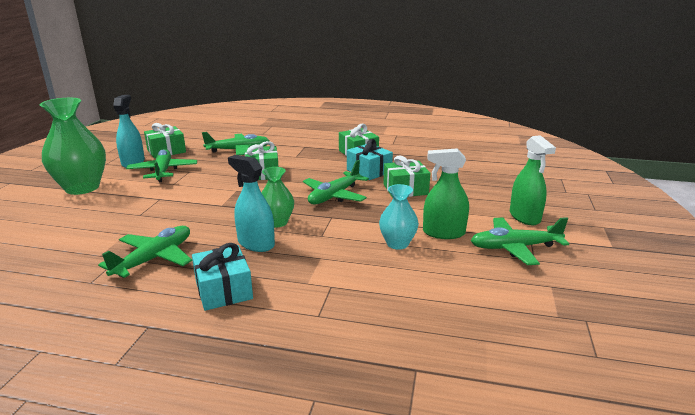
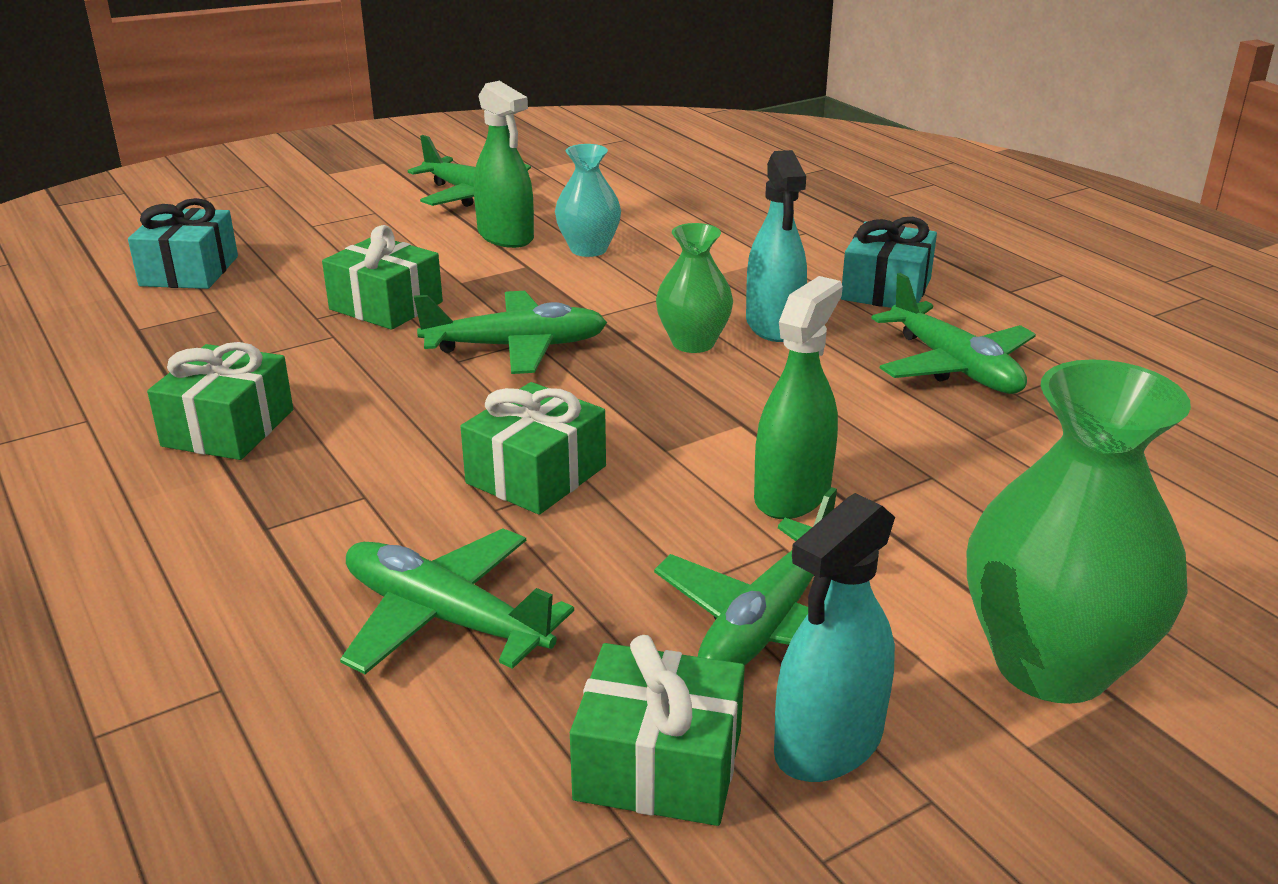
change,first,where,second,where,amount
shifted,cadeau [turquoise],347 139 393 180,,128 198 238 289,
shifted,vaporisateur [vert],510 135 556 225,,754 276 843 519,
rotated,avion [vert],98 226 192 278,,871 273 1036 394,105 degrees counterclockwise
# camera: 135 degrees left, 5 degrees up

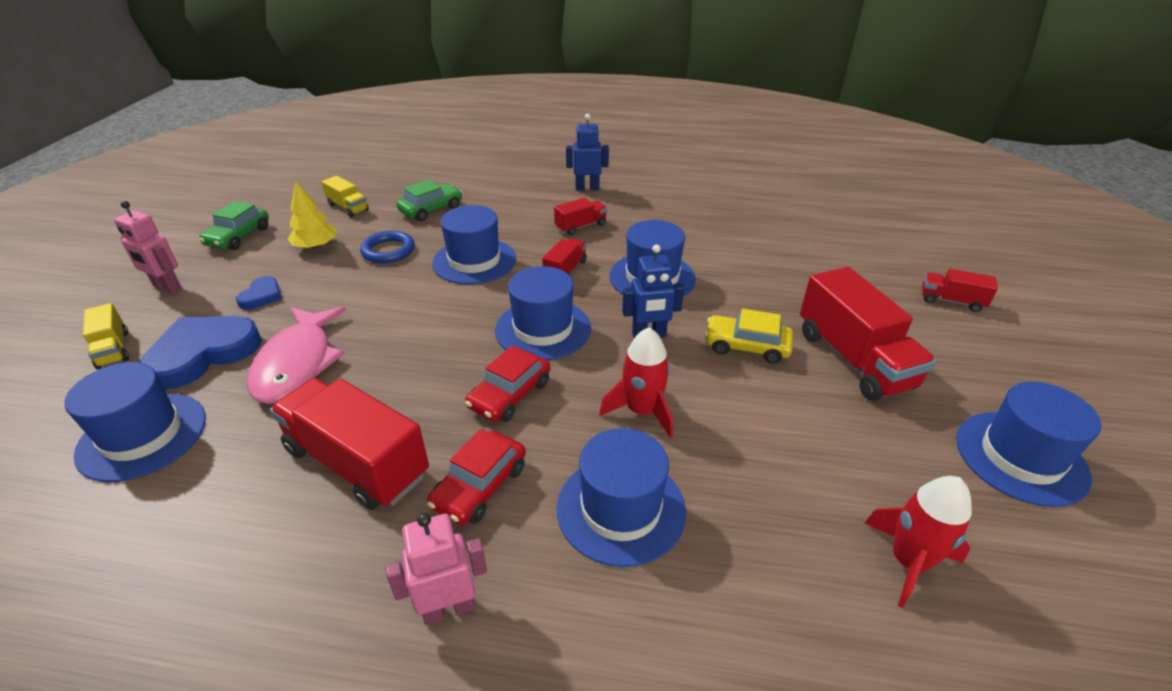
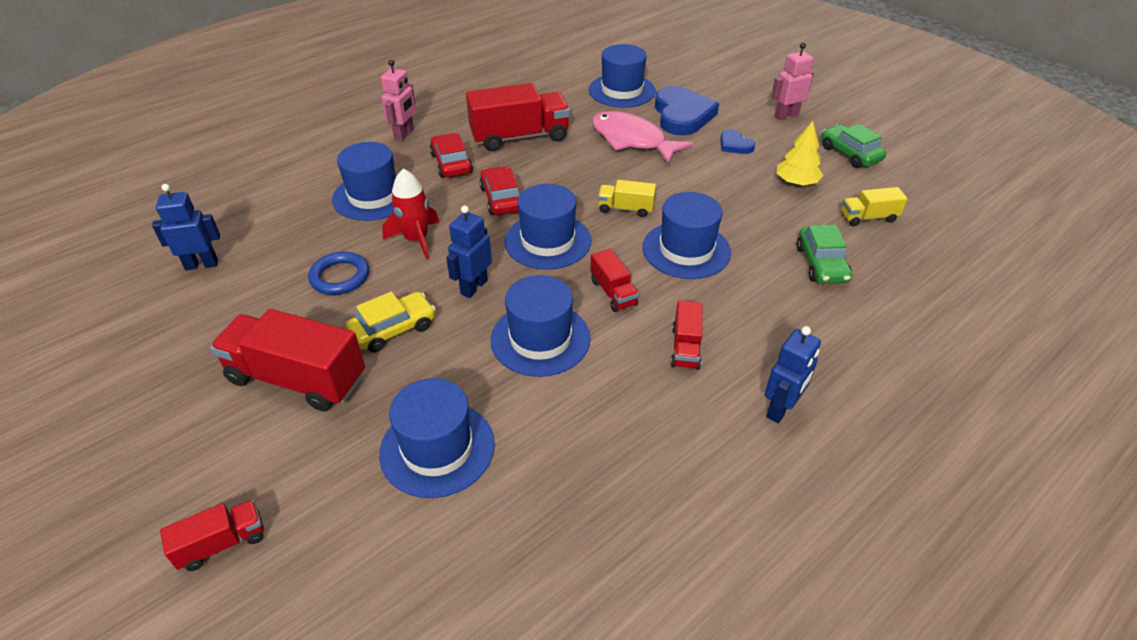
change,first,where,second,where,amount
shifted,camion [jaune],83 303 129 369,,598 180 656 217,
shifted,anneau [bleu],360 231 415 263,,308 252 369 295,
shifted,chapeau [bleu],956 382 1101 507,,379 378 495 498,
swapped,fusée [rouge],865 476 972 608,robot [bleu],152 184 220 270,
# camera: 130 degrees right, 5 degrees up

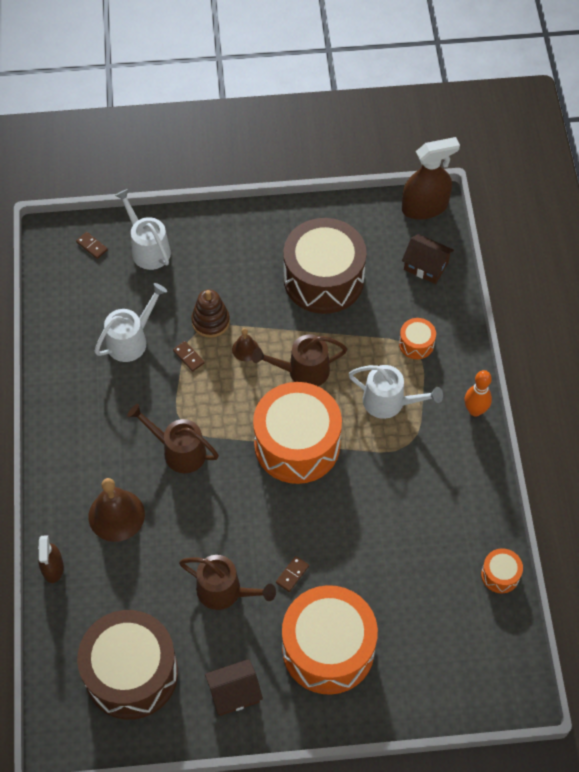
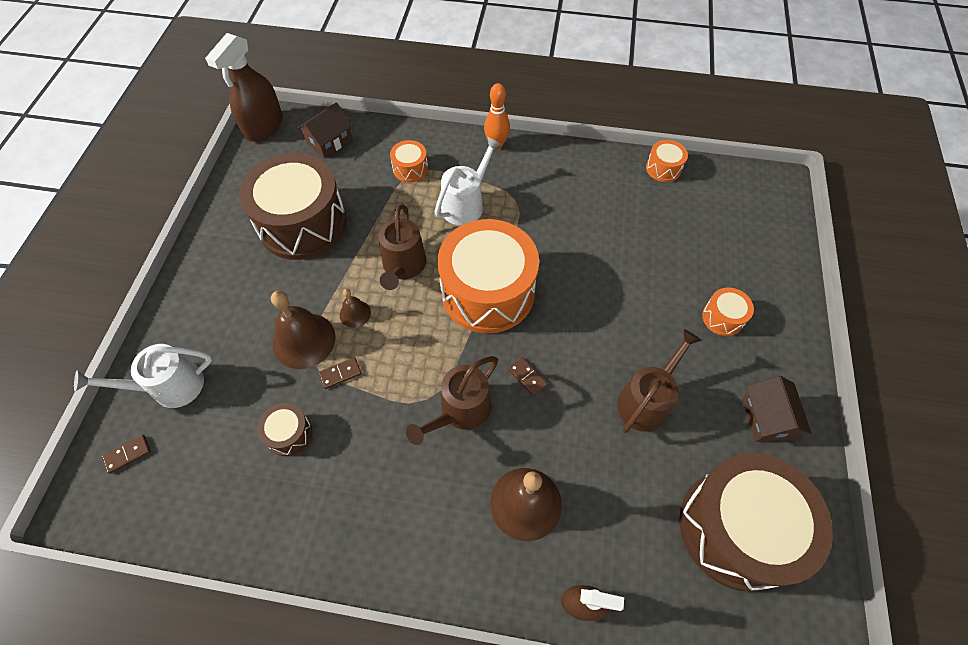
change,first,where,second,where,amount
shifted,domino [marron],276 556 309 592,,508 357 547 396,
swapped,arrosoir [blanc],95 283 167 362,tambour [marron],257 403 312 456,
swapped,jouet à empiler [marron],191 289 230 338,cloche [marron],271 291 336 369,
rotated,vaporisateur [marron],402 137 460 220,,205 33 283 141,150 degrees counterclockwise
scaled,tambour [orange],282 585 378 695,,702 287 754 336,x0.43
# camera: 75 degrees left, 0 degrees up

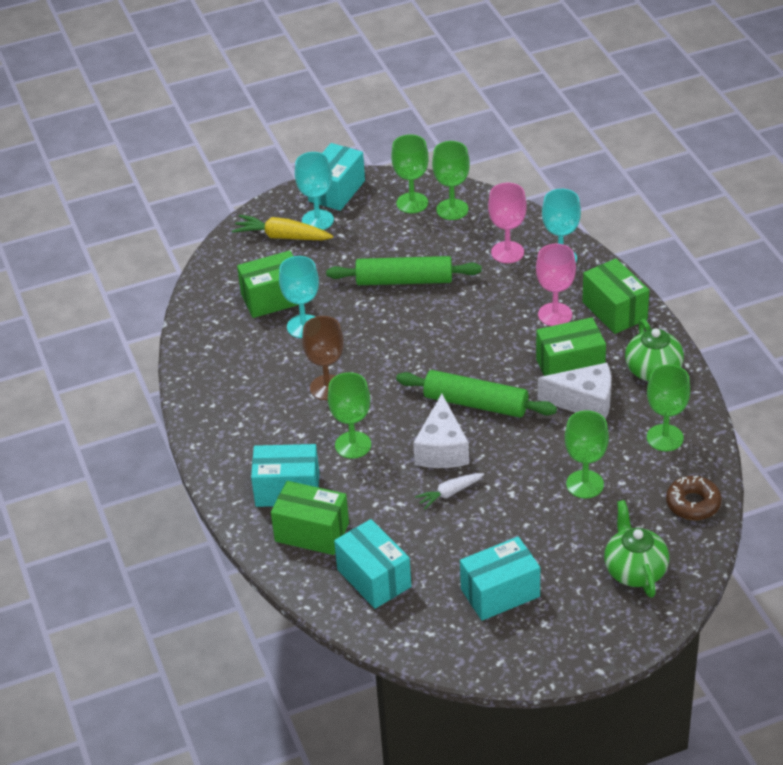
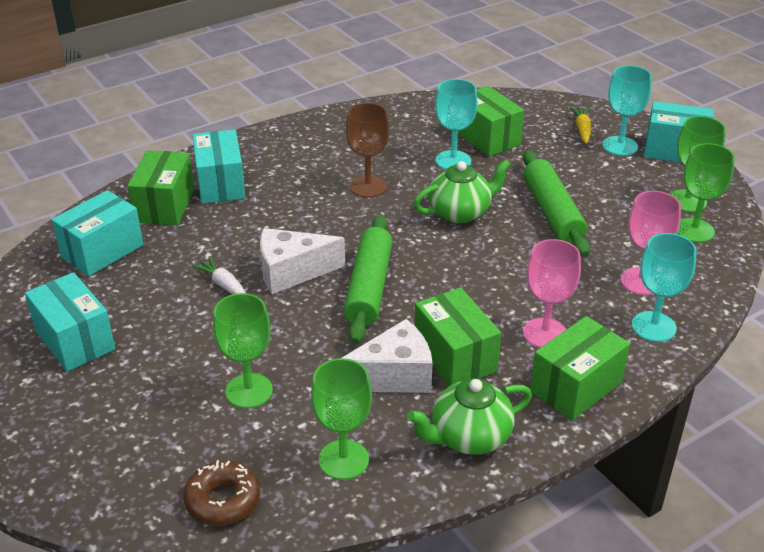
change,first,where,second,where,amount
gone,verre à pied [vert],328 372 371 459,,,
shifted,théière [vert],604 500 669 598,,414 159 511 224,
rotated,fromage [blanc],538 363 611 419,,342 319 433 393,105 degrees counterclockwise
scaled,carotte [jaune],232 215 333 240,,570 107 591 144,x0.63
# camera: 75 degrees right, 5 degrees down

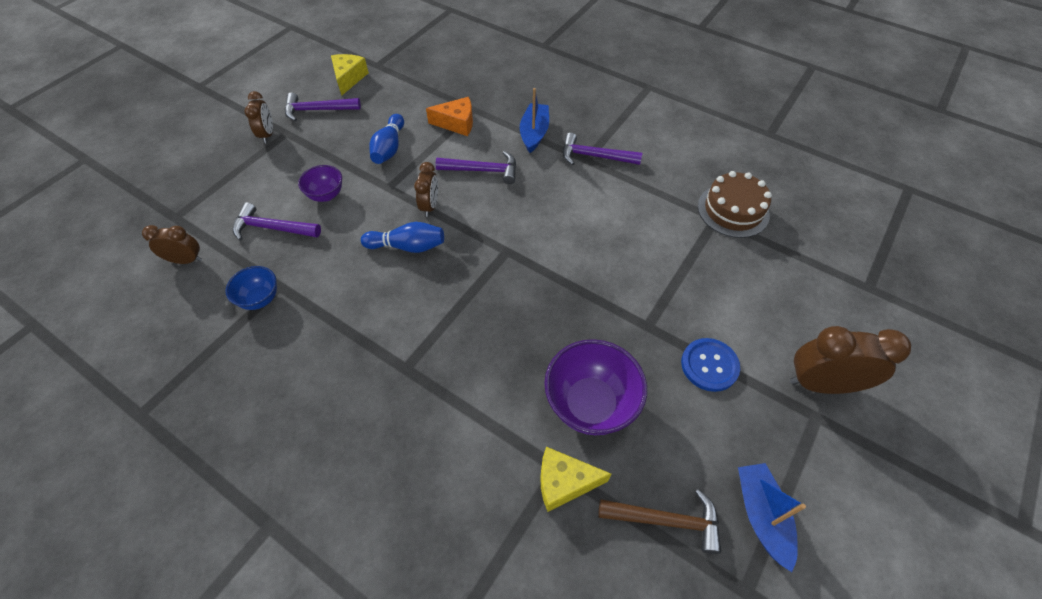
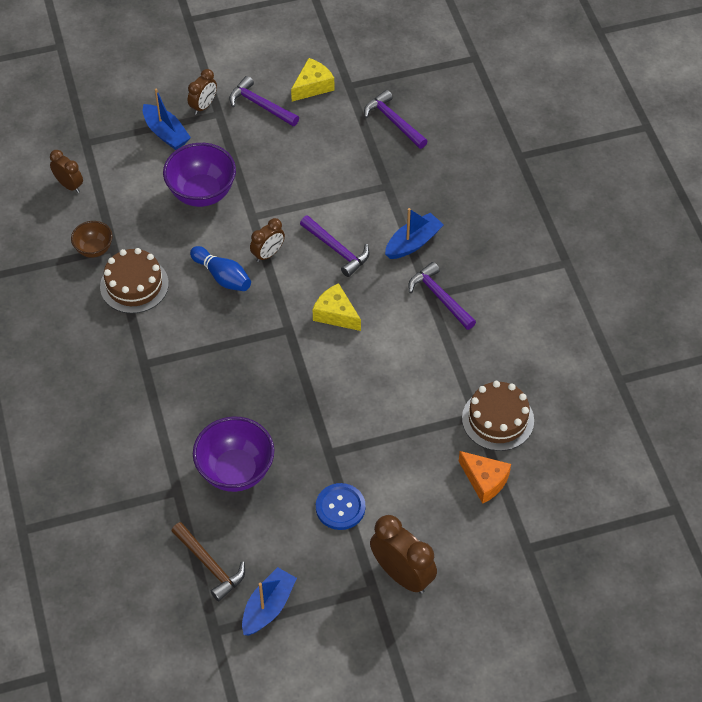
change,first,where,second,where,amount
gone,quille [bleu],370 114 404 164,,,
new,,,gâteau [marron],100 248 169 313,
new,,,bateau [bleu],143 89 191 150,
shifted,marteau [violet],233 202 321 241,,364 90 428 149,
shifted,fromage [orange],426 97 473 136,,459 451 511 504,
shifted,fromage [jaune],540 447 611 512,,313 283 361 331,
repainted,bol [bleu],226 266 277 310,bol [marron],71 221 113 258,
scaled,bol [violet],298 165 342 202,,163 143 236 207,x1.79
# camera: 40 degrees right, 0 degrees up

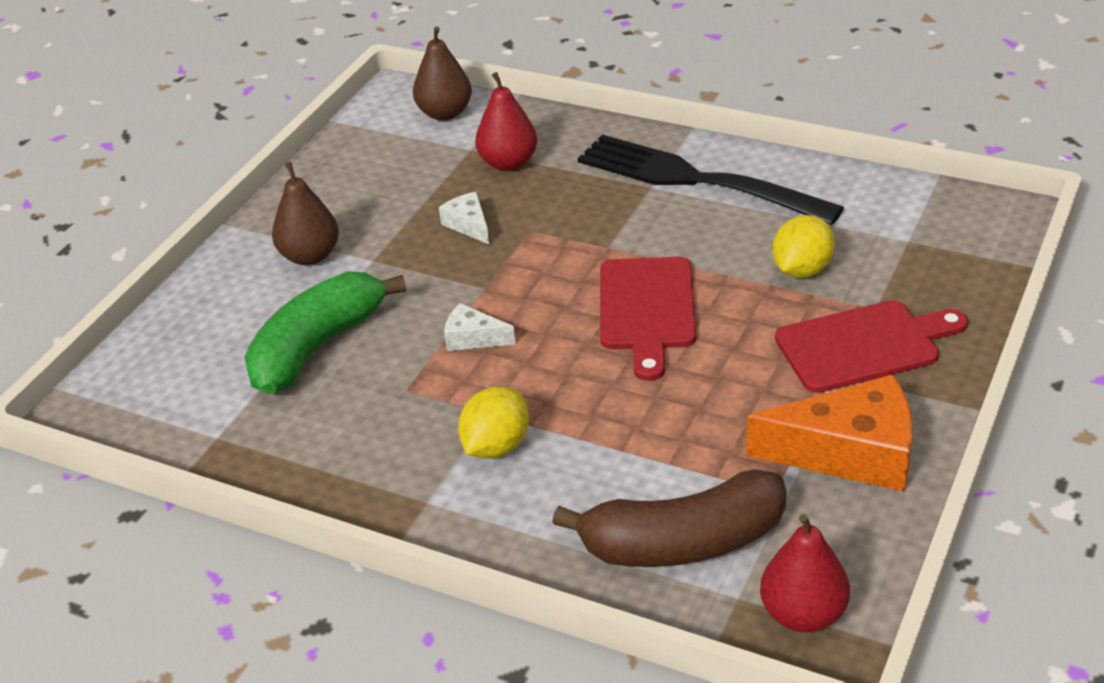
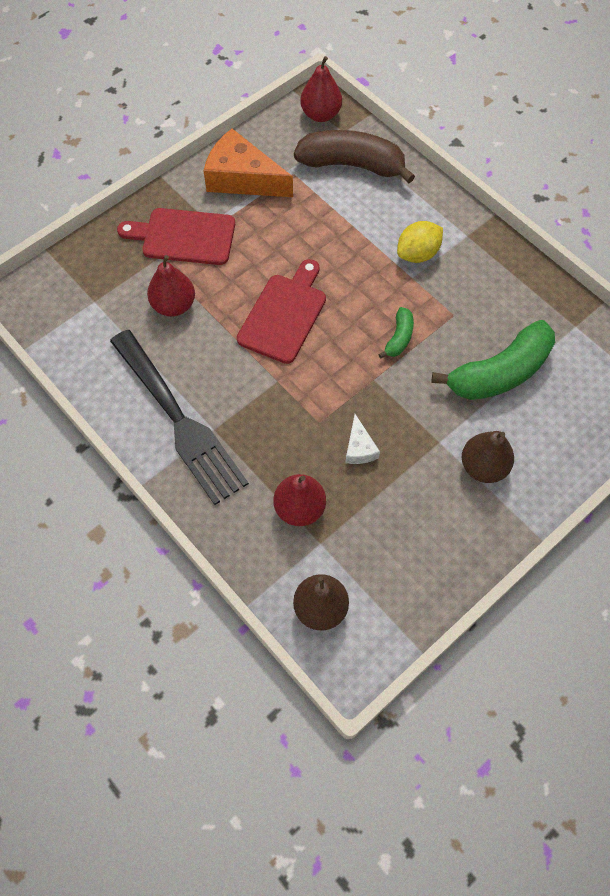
change,first,where,second,where,amount
swapped,fromage [blanc],444 303 516 351,banane [vert],378 307 414 359,
swapped,citron [jaune],772 215 835 278,poire [rouge],147 255 195 317,
# camera: 160 degrees left, 25 degrees up

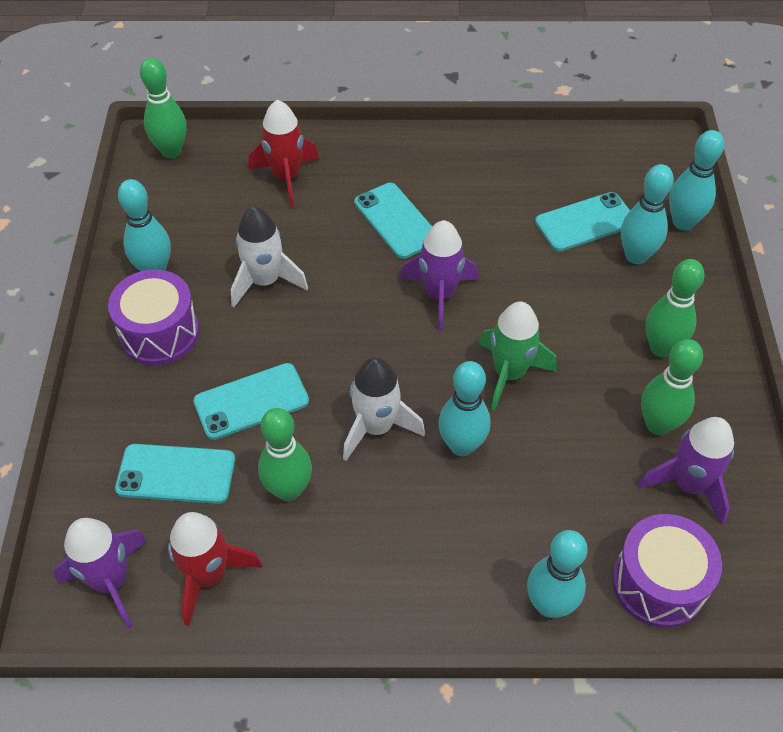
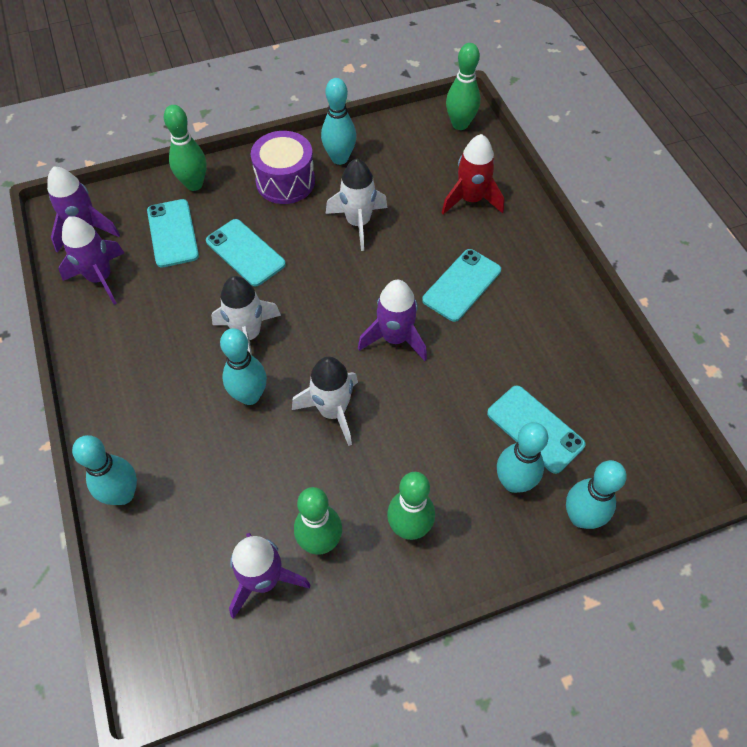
change,first,where,second,where,amount
gone,tambour [violet],612 514 722 628,,,
shifted,quille [vert],258 408 312 501,,164 105 207 191,
repainted,fusée [rouge],168 512 262 626,fusée [violet],59 216 124 305,
repainted,fusée [vert],479 302 557 411,fusée [blanc],292 357 358 446,
# camera: 70 degrees right, 5 degrees up

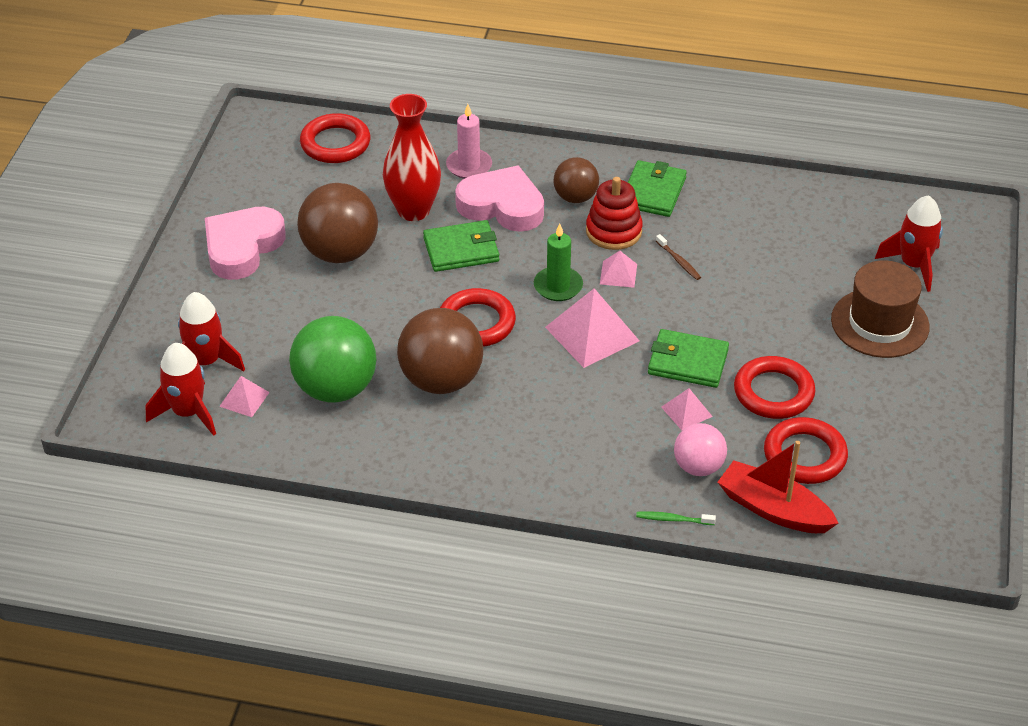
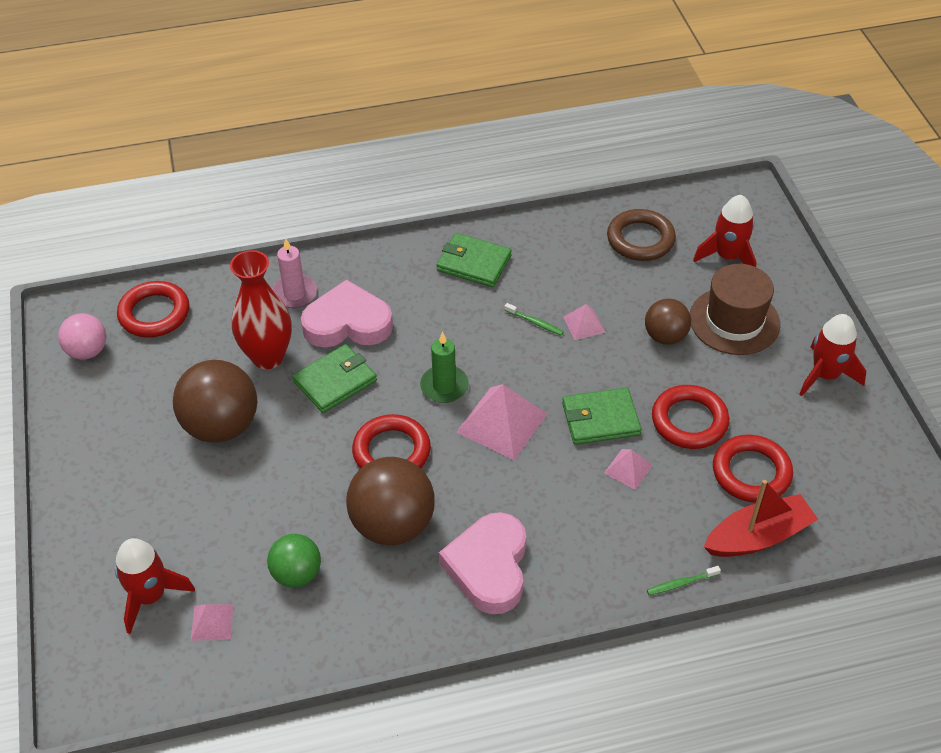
change,first,where,second,where,amount
gone,jouet à empiler [rouge],586 177 643 250,,,
new,,,anneau [marron],607 209 676 261,
shifted,fusée [rouge],146 343 216 436,,799 314 866 396,
shifted,cœur [rose],205 207 286 280,,439 512 526 614,
shifted,balle [marron],554 157 599 203,,645 299 691 345,
shifted,pyramide [rose],600 251 637 288,,563 304 606 340,
shifted,balle [rose],674 423 727 476,,58 313 106 360,
repainted,brosse à dents [marron],656 234 701 280,brosse à dents [vert],505 303 564 336,
rotated,portefeuille [vert],628 160 687 217,,437 233 512 287,60 degrees counterclockwise
rotated,bateau [rouge],718 441 839 533,,704 480 818 557,150 degrees clockwise
scaled,balle [vert],289 316 376 403,,267 534 321 587,x0.59
# camera: 25 degrees left, 5 degrees up

